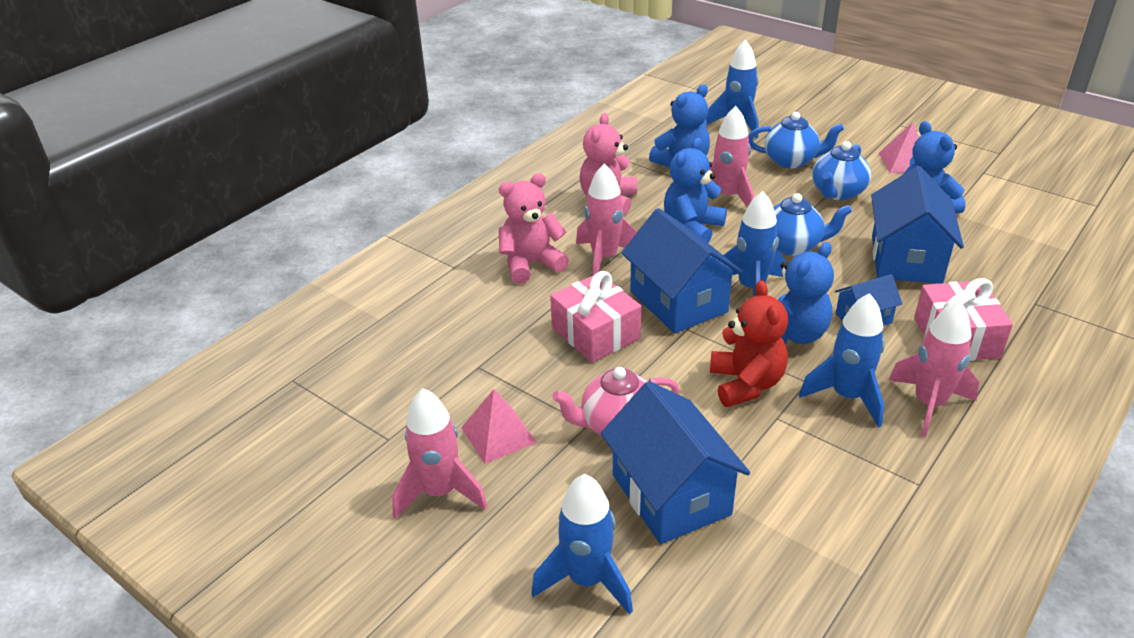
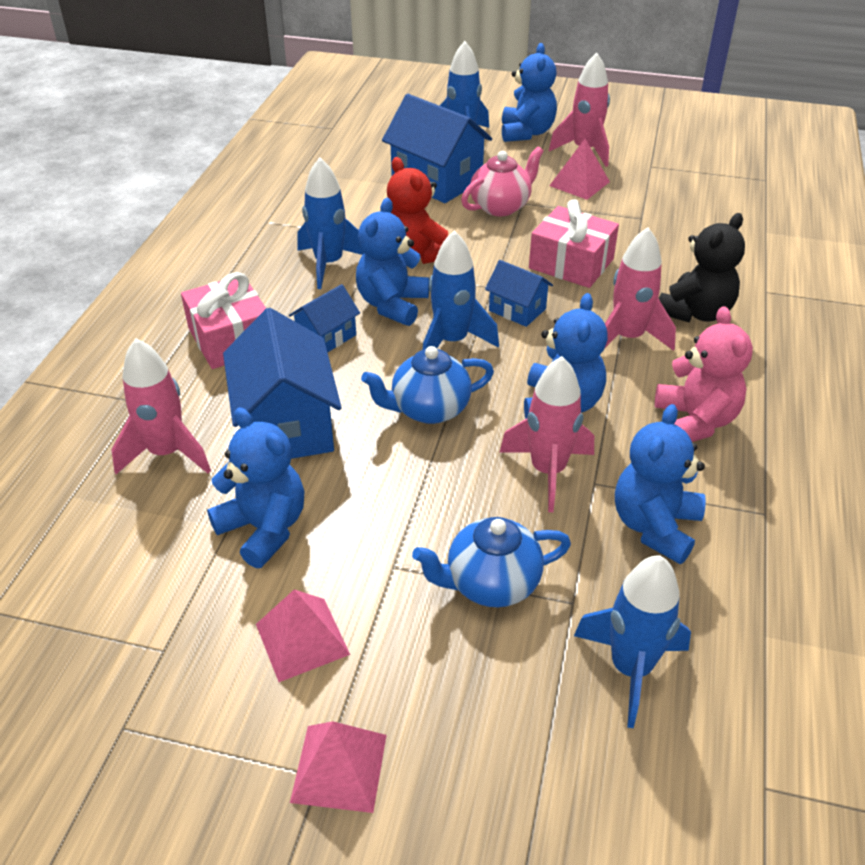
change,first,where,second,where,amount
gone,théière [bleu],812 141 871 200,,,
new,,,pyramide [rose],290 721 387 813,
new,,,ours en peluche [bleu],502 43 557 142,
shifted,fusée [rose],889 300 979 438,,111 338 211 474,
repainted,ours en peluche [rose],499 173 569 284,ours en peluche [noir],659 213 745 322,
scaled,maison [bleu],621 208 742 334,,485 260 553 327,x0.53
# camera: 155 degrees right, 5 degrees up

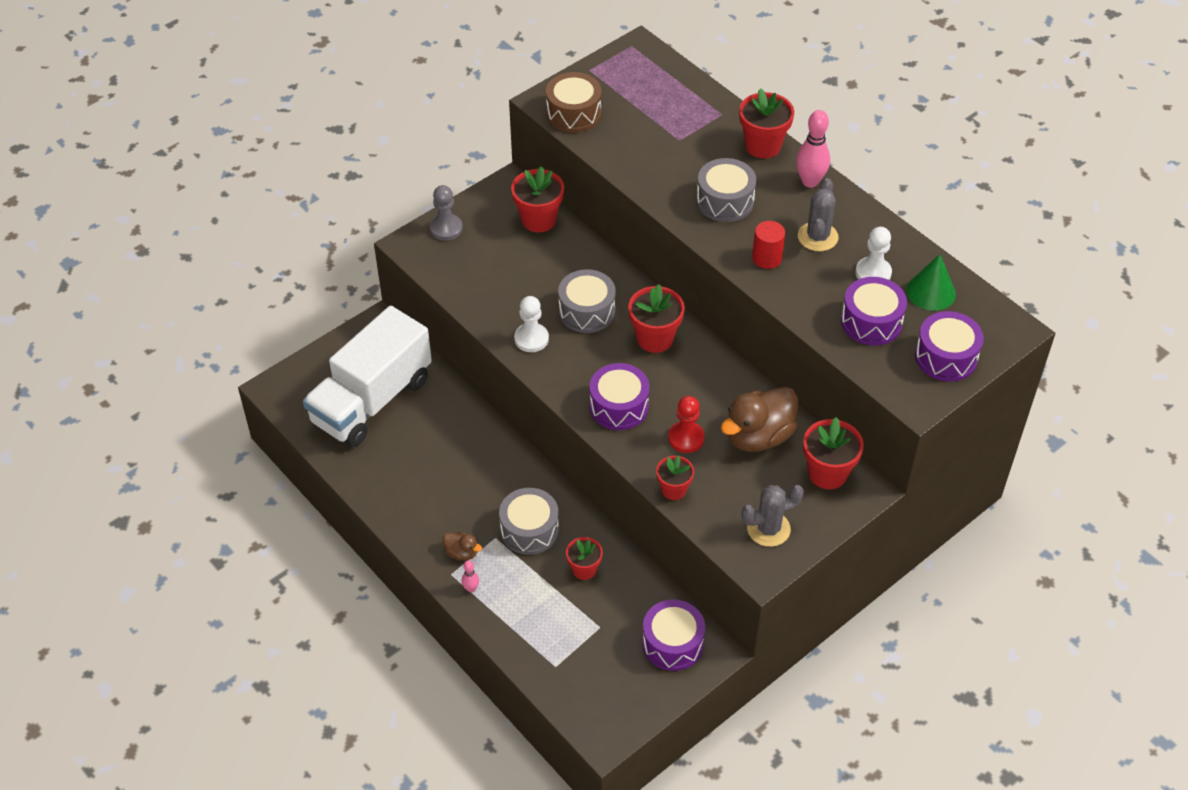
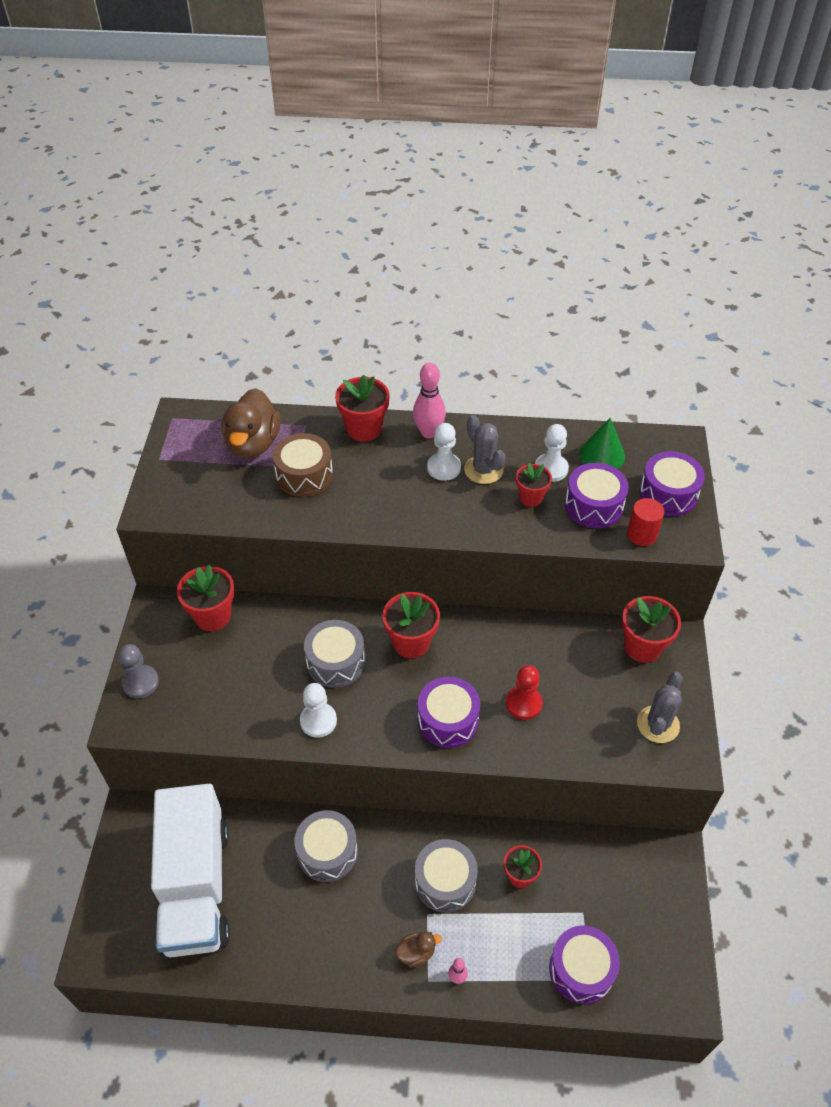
change,first,where,second,where,amount
new,,,pion [blanc],427 423 461 481,
shifted,tambour [marron],546 72 602 133,,273 433 333 497,
shifted,tambour [violet],642 599 705 671,,549 926 620 1004,
shifted,pot de fleurs [rouge],656 455 694 500,,516 463 552 507,
shifted,tambour [gris],696 158 756 222,,294 810 358 882,
shifted,canard [marron],721 387 798 452,,222 388 281 458,
shifted,cylindre [rouge],752 221 785 269,,627 498 664 546,
# camera: 45 degrees left, 0 degrees up

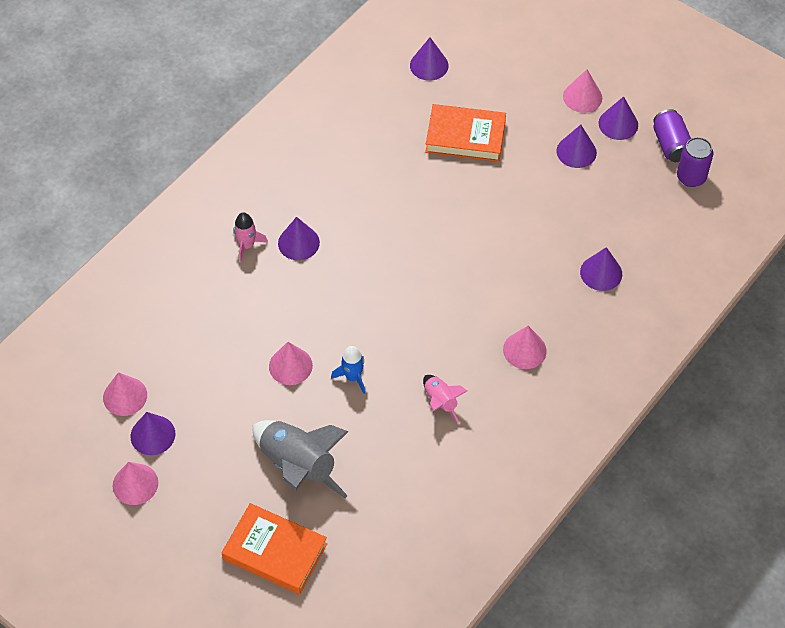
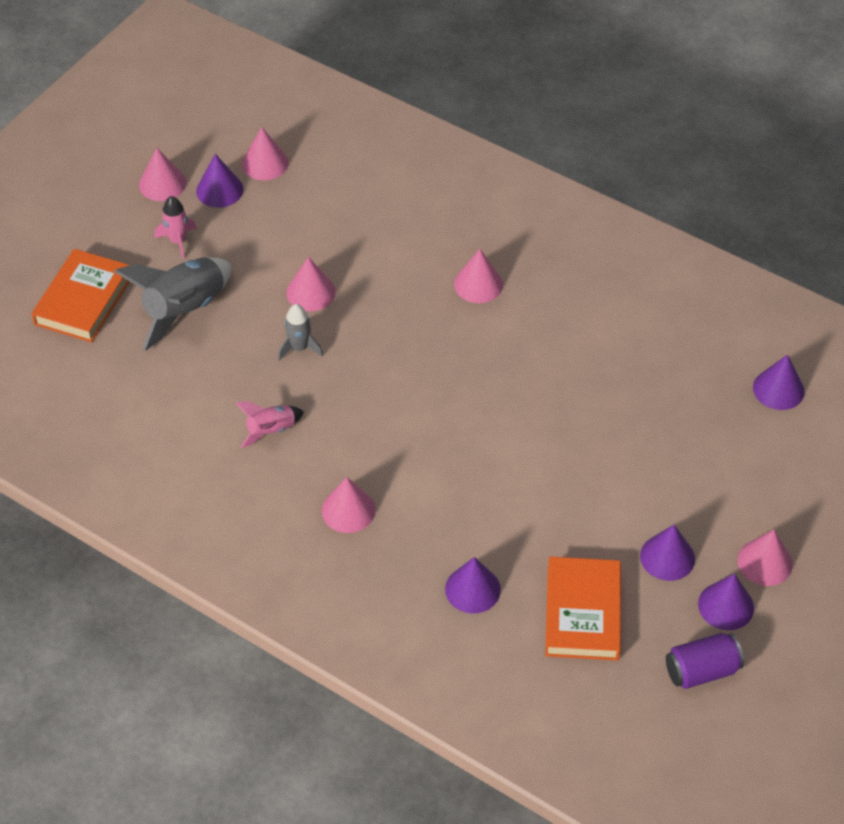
change,first,where,second,where,amount
gone,canette [violet],677 137 713 187,,,
shifted,fusée [rose],233 212 268 263,,155 196 197 259,
shifted,livre [orange],425 104 506 162,,545 557 621 661,
repainted,cône [violet],278 217 320 260,cône [rose],454 249 503 303,
repainted,fusée [bleu],331 346 365 394,fusée [gris],278 304 323 361,
# camera: 85 degrees right, 5 degrees down

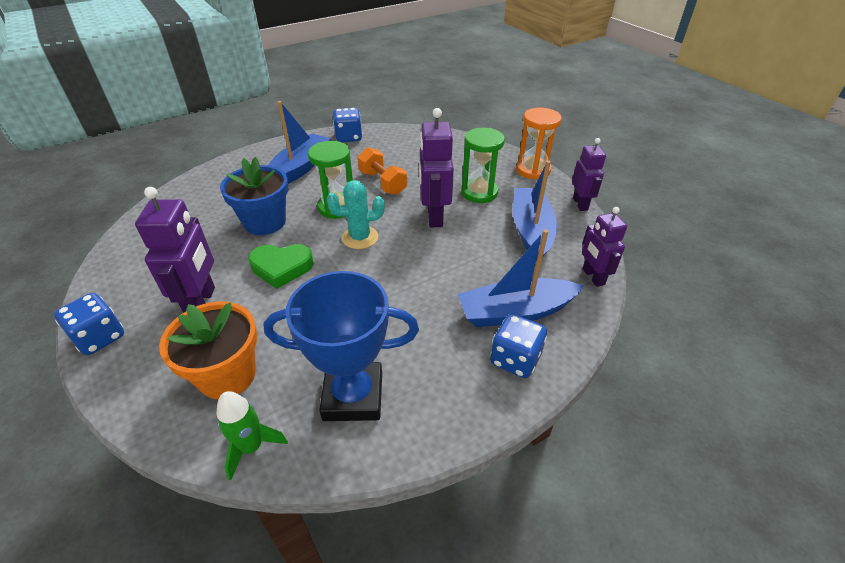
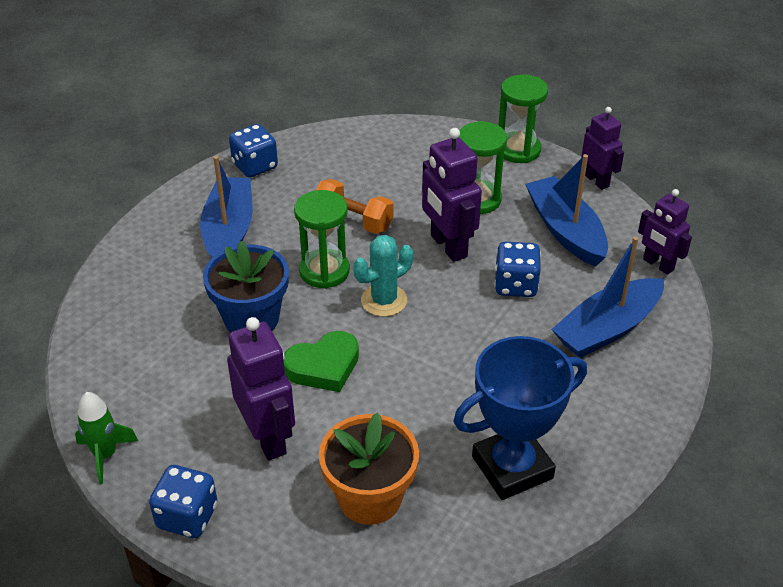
change,first,where,second,where,amount
shifted,fusée [vert],217 391 288 480,,75 392 138 484,
shifted,dé [bleu],490 314 547 378,,494 242 541 297,
repainted,sablier [orange],516 108 562 180,sablier [vert],498 74 548 163,
# camera: 25 degrees left, 0 degrees up

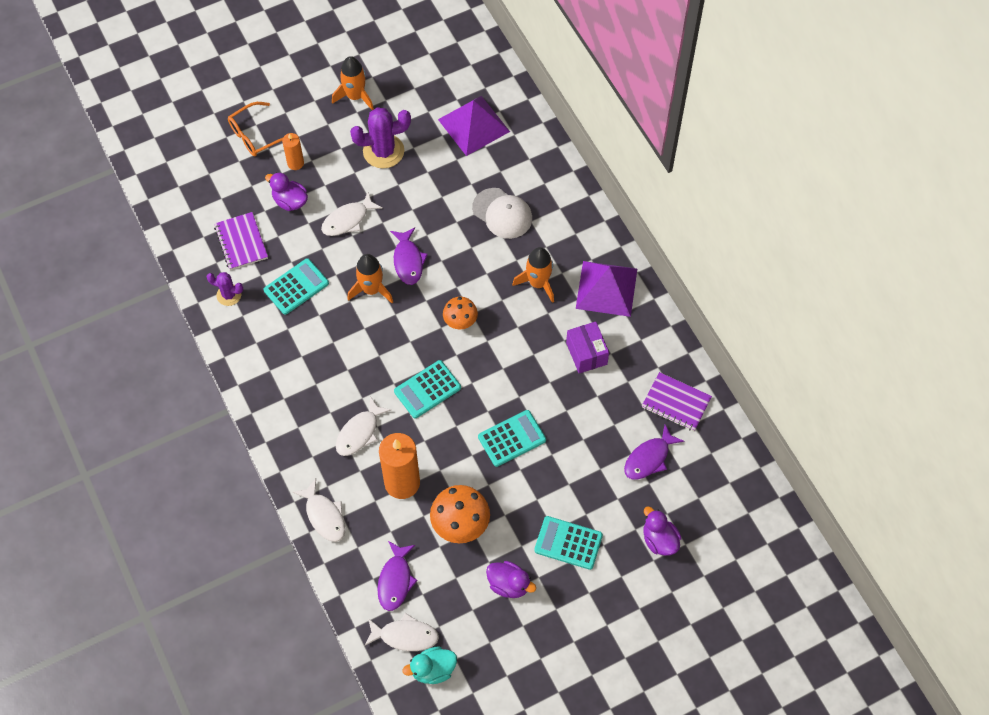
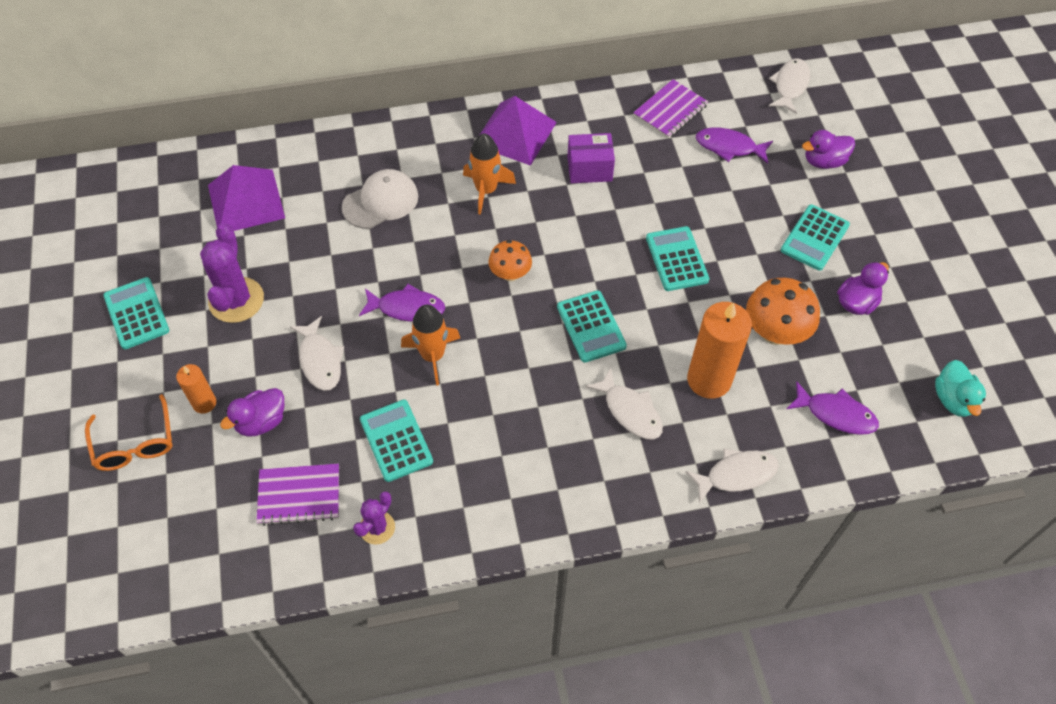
change,first,where,second,where,amount
shifted,poisson [blanc],364 613 439 651,,769 58 810 114,
swapped,fusée [orange],332 56 374 110,calculatrice [turquoise],103 277 169 349,
rotated,poisson [violet],624 425 684 480,,696 128 773 163,135 degrees clockwise
# camera: 75 degrees left, 5 degrees down

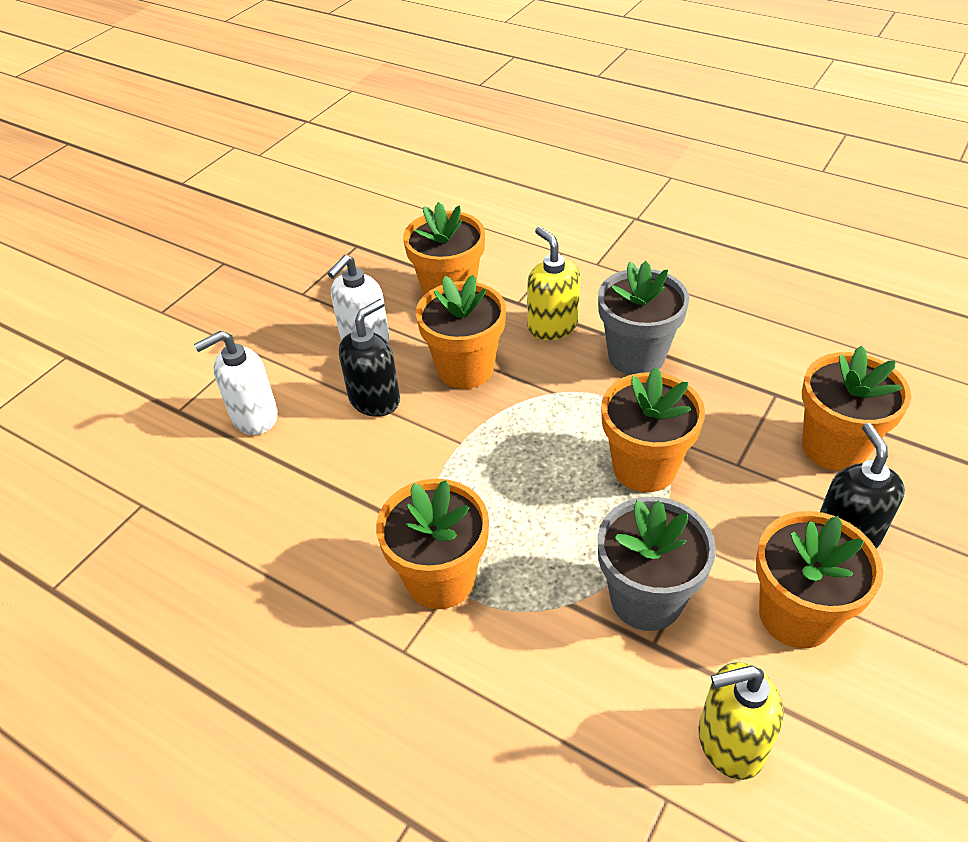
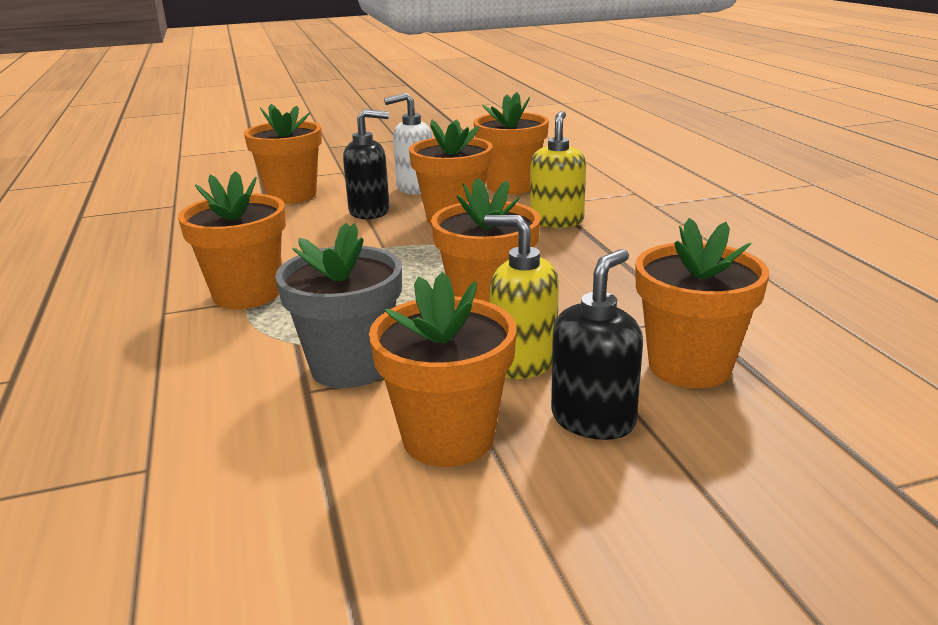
change,first,where,second,where,amount
gone,pot de fleurs [gris],598 261 689 375,,,
shifted,distributeur de savon [jaune],698 662 784 780,,484 215 559 379,
swapped,distributeur de savon [blanc],194 331 278 435,pot de fleurs [orange],244 104 322 204,
# camera: 40 degrees right, 20 degrees down

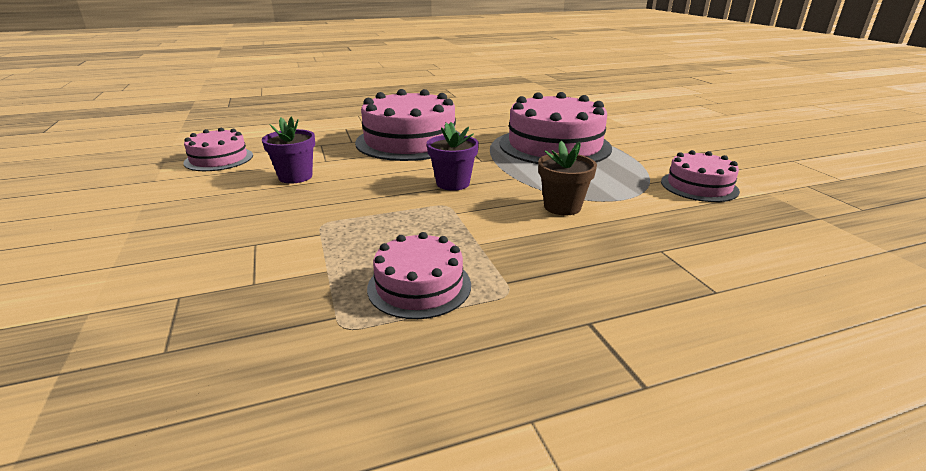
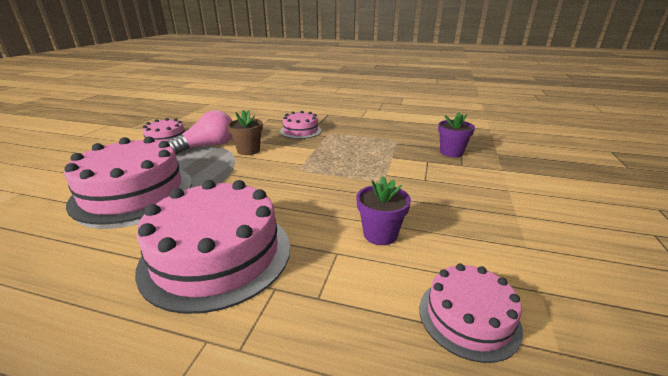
change,first,where,second,where,amount
new,,,ampoule [rose],167 110 232 155,
shifted,gâteau [rose],367 232 471 319,,280 111 322 139,
shifted,pot de fleurs [violet],427 122 479 191,,438 112 475 157,
# camera: 145 degrees left, 0 degrees up

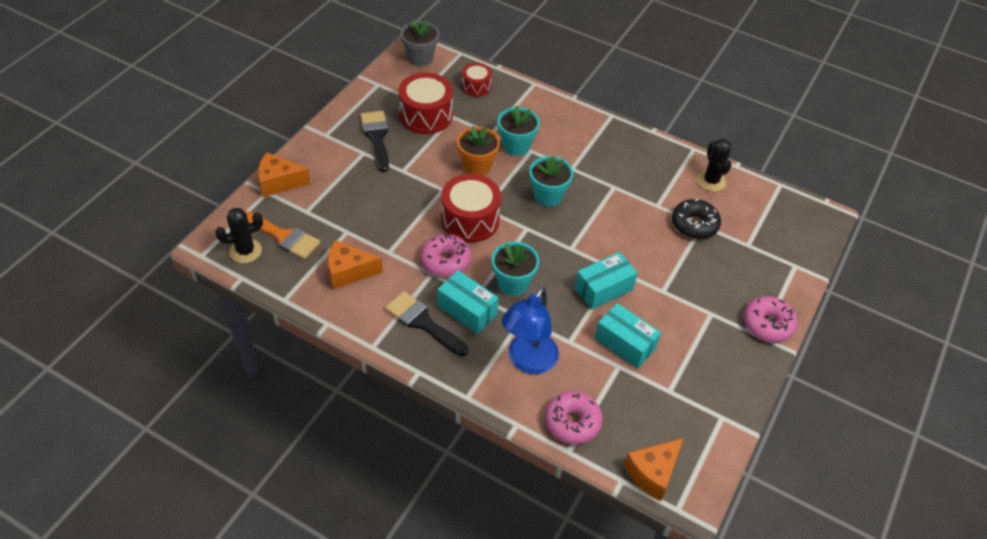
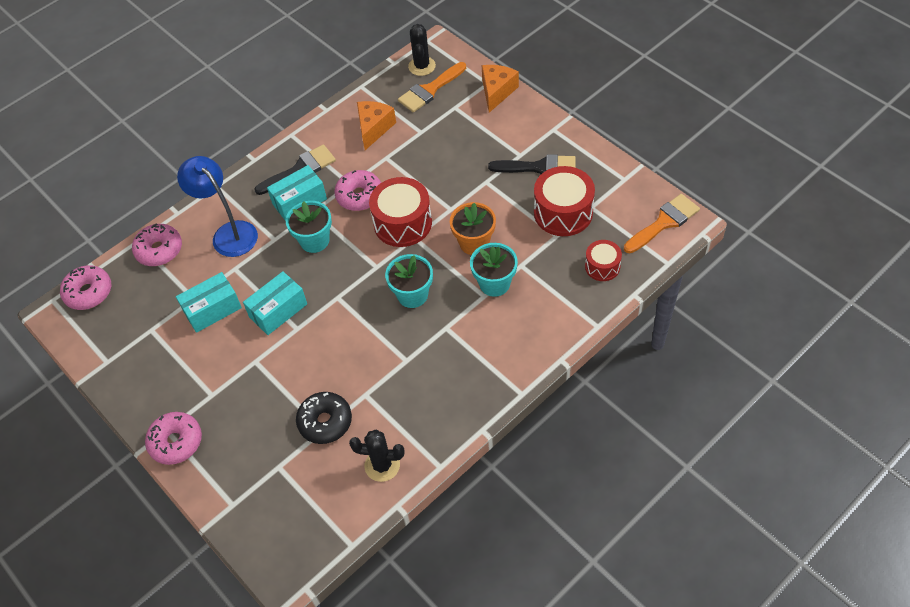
change,first,where,second,where,amount
swapped,pot de fleurs [gris],400 19 439 67,pinceau [orange],624 194 700 253,
swapped,fromage [orange],624 438 684 501,beignet [rose],60 265 111 310,
rotated,boîte [turquoise],575 252 638 310,,243 271 307 335,60 degrees clockwise
# camera: 115 degrees right, 5 degrees up

